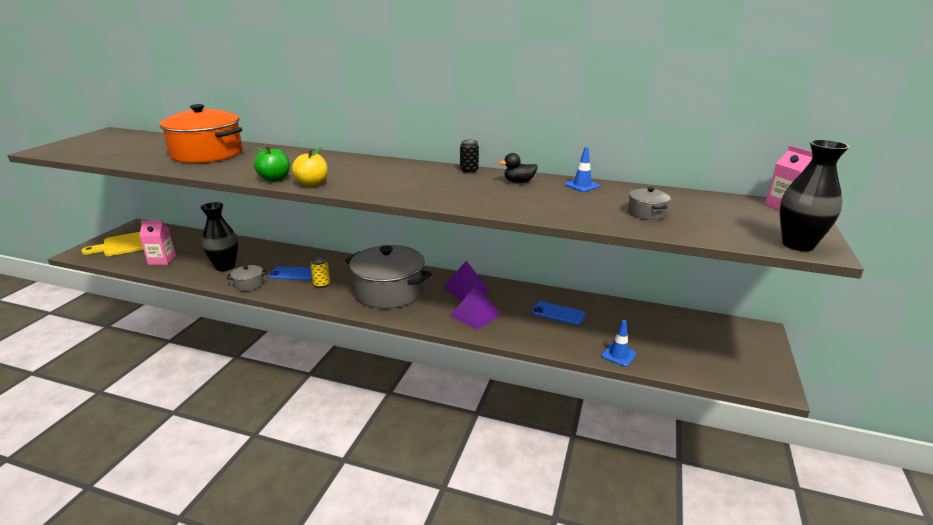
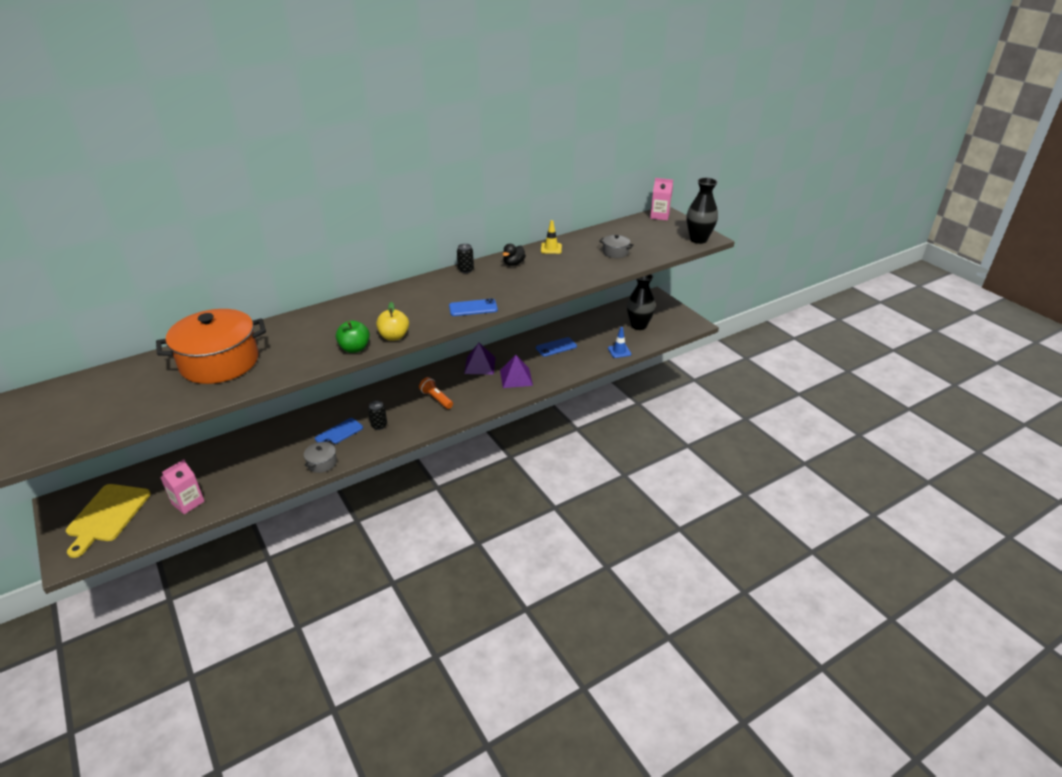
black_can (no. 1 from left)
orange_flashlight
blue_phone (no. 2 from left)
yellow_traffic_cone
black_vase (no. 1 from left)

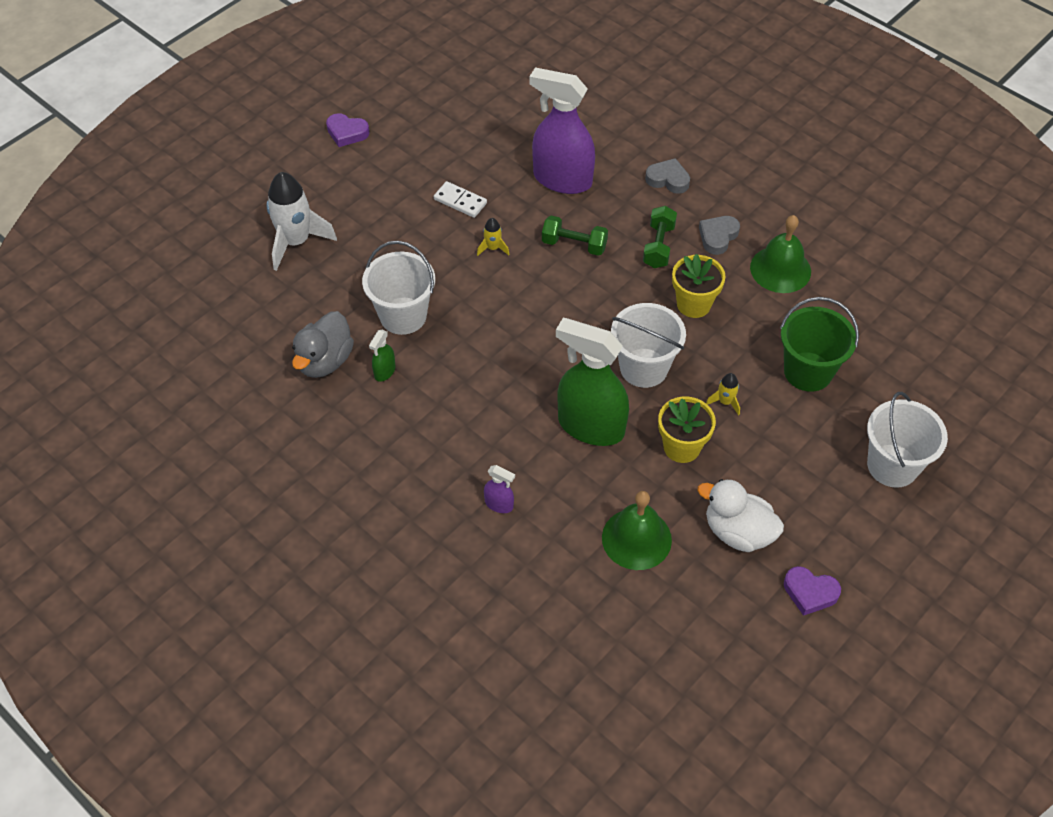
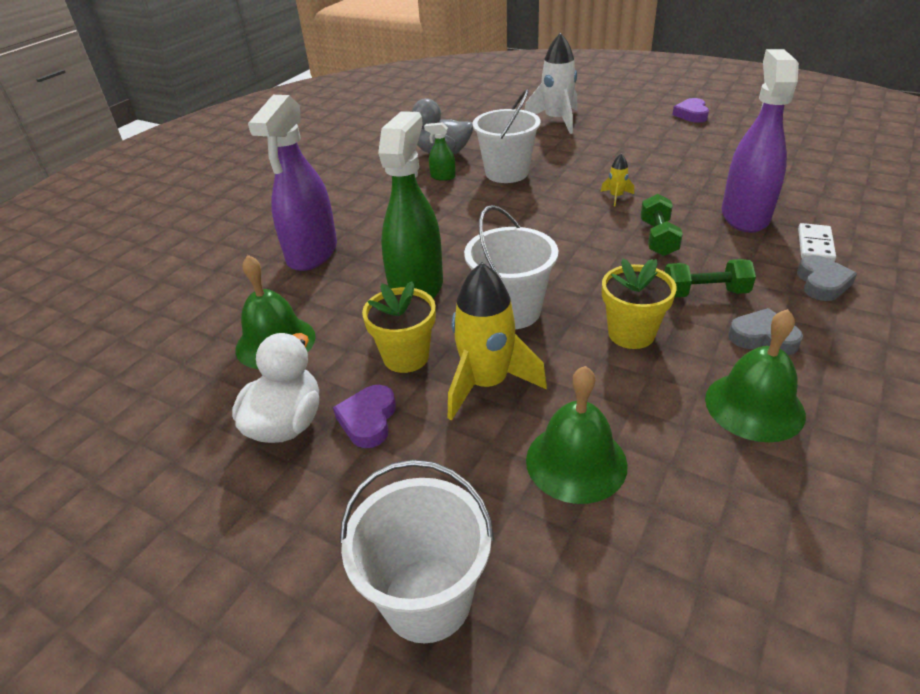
purple_spray_bottle (no. 1 from left)
purple_heart (no. 1 from left)
yellow_rocket (no. 1 from left)
green_bell (no. 2 from left)
white_domino

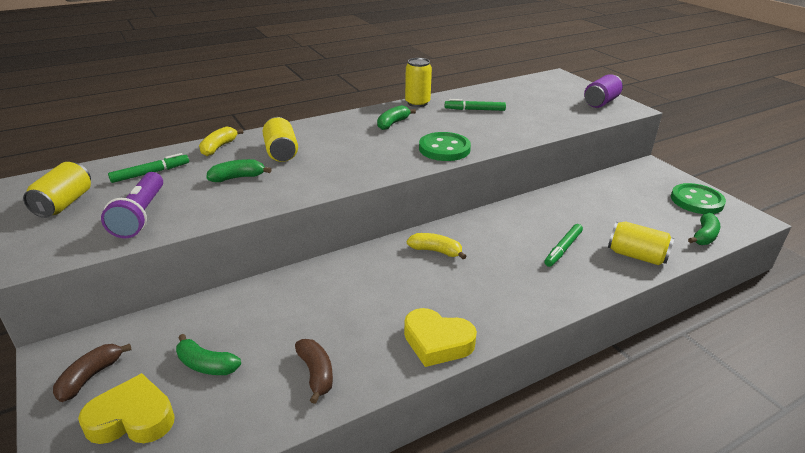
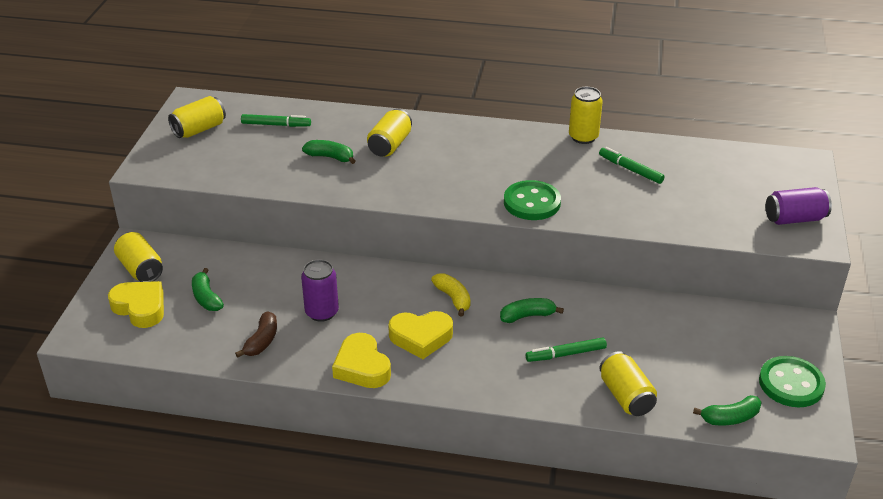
yellow_can (no. 1 from left)
purple_can (no. 1 from left)
yellow_heart (no. 3 from left)
green_banana (no. 3 from left)
purple_flashlight
yellow_banana (no. 1 from left in the first image)

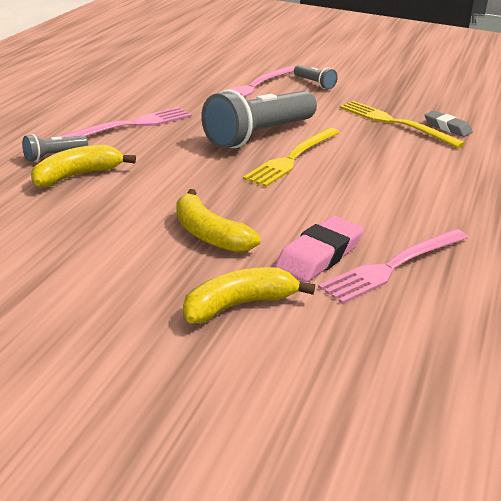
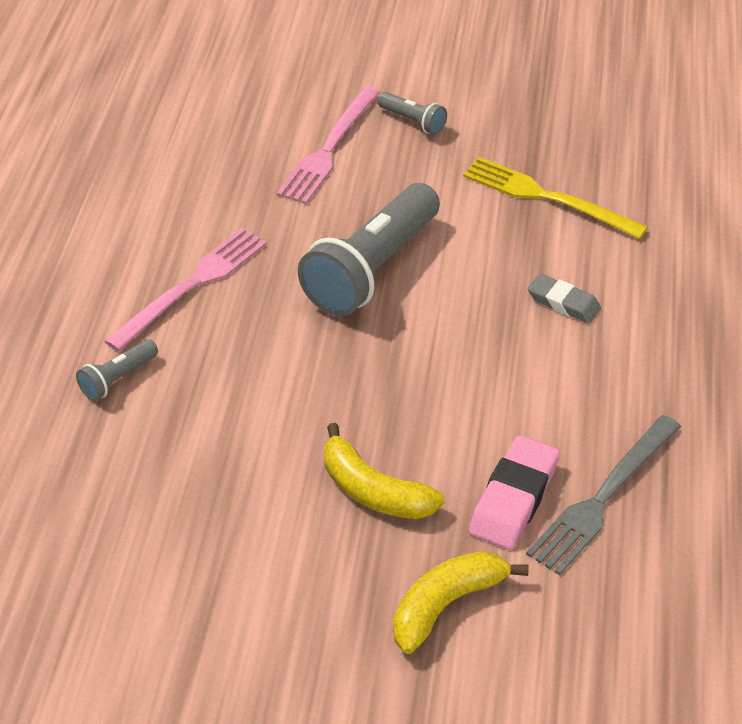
grey_fork
grey_eraser
yellow_banana (no. 1 from left in the first image)
yellow_fork (no. 1 from left in the first image)

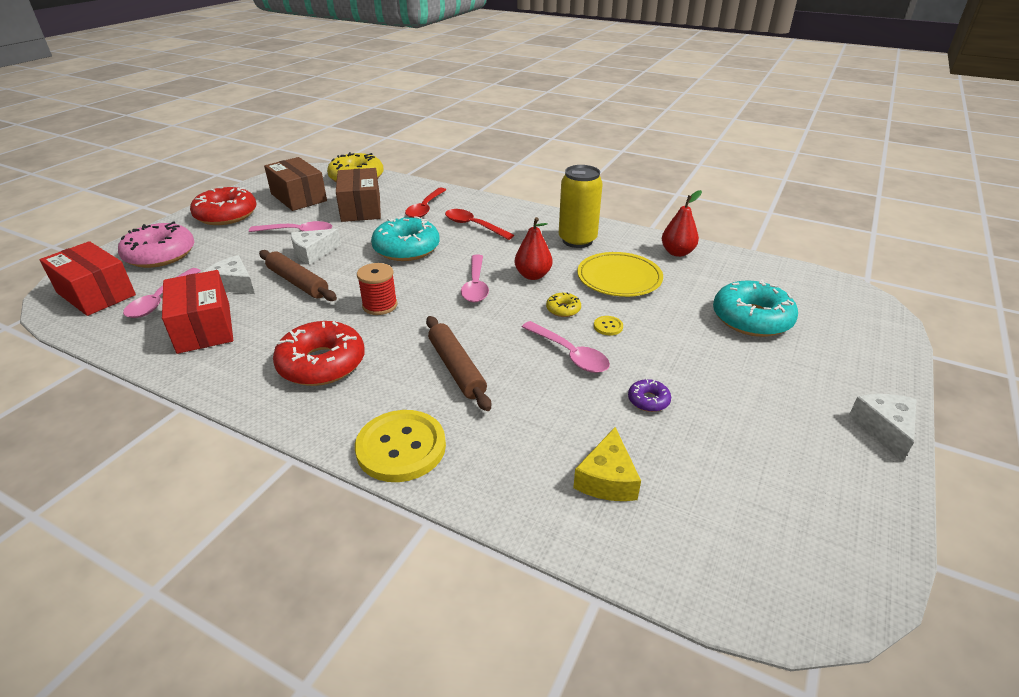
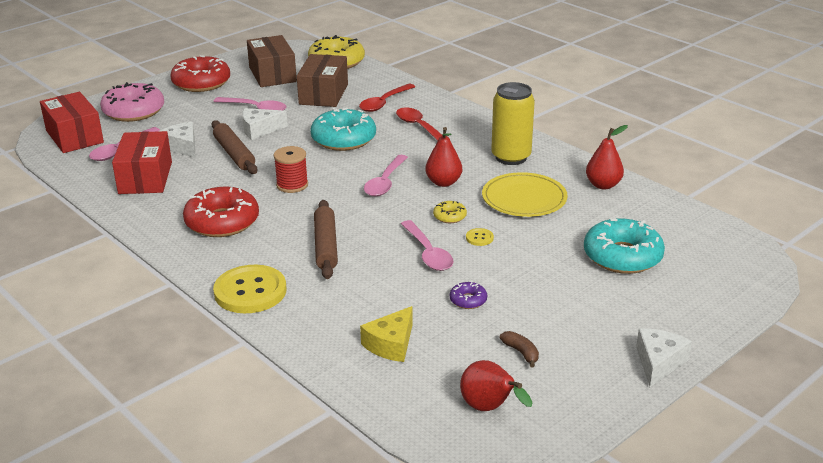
red_pear (no. 2 from left)
brown_banana

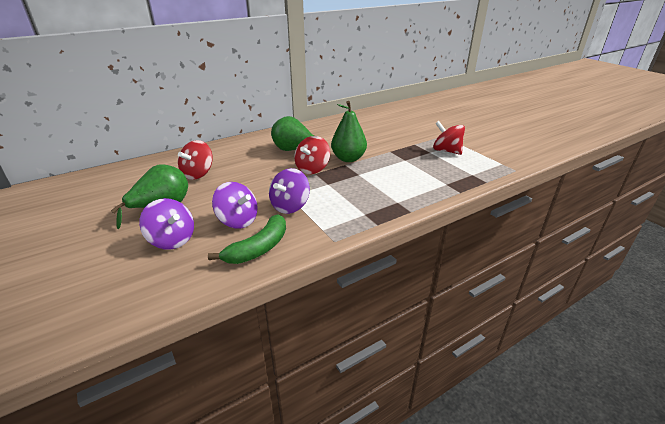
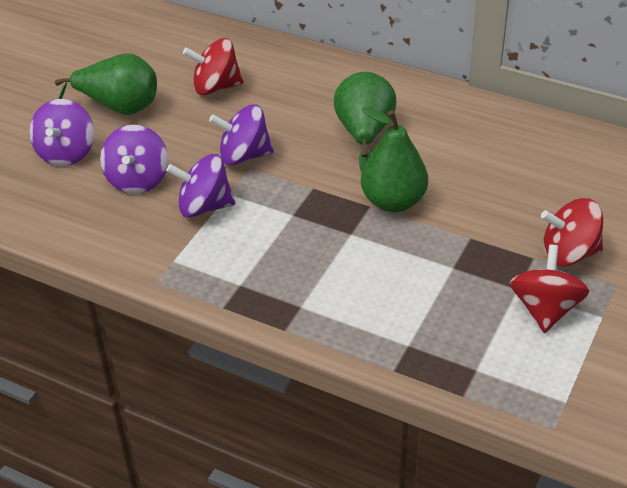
purple_spinning_top (no. 4 from left)
red_spinning_top (no. 3 from left)
green_banana

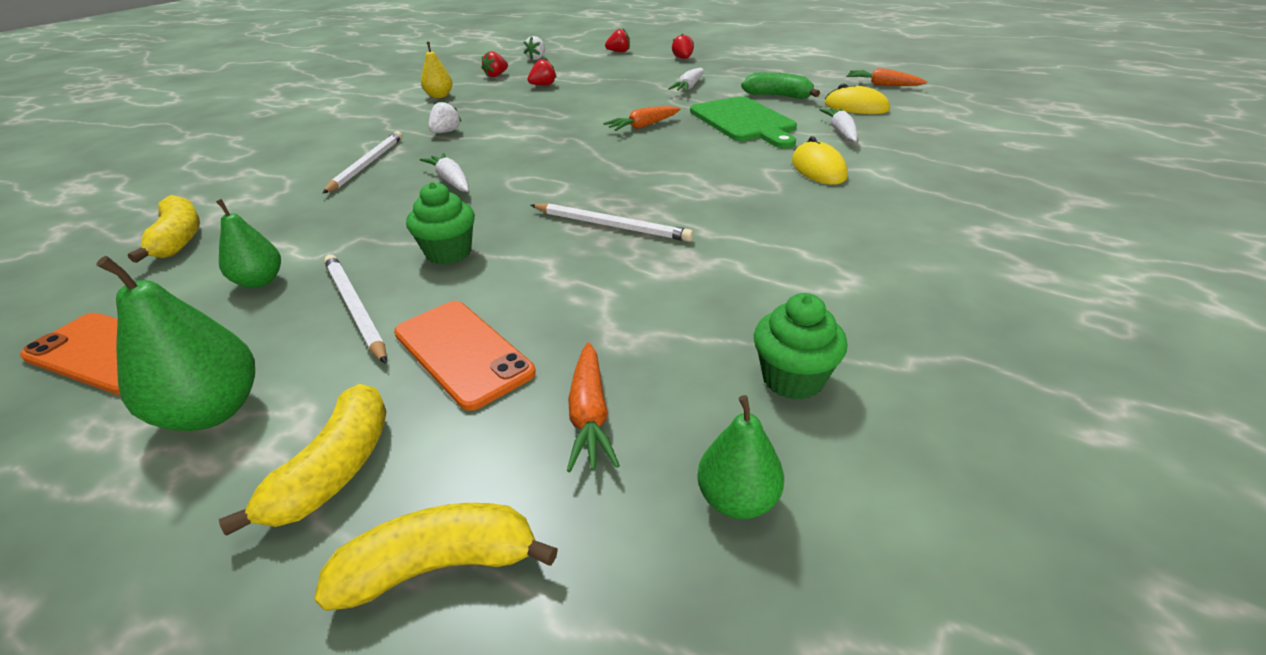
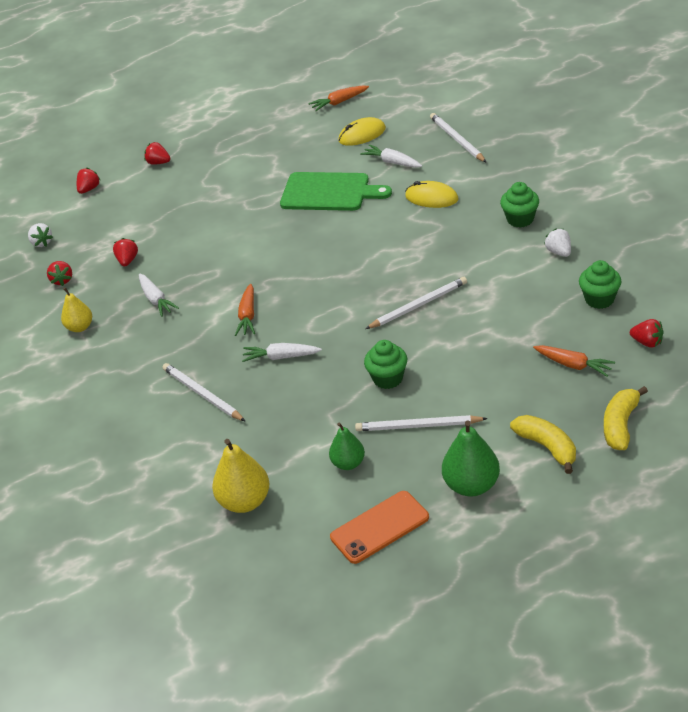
white_carrot (no. 1 from left)
yellow_pear (no. 2 from left)
orange_carrot (no. 1 from left)
white_pencil (no. 4 from left)
green_cupcake (no. 2 from left)
white_strawberry (no. 2 from left)
red_strawberry (no. 5 from left)
orange_phone (no. 2 from left in the first image)
green_banana

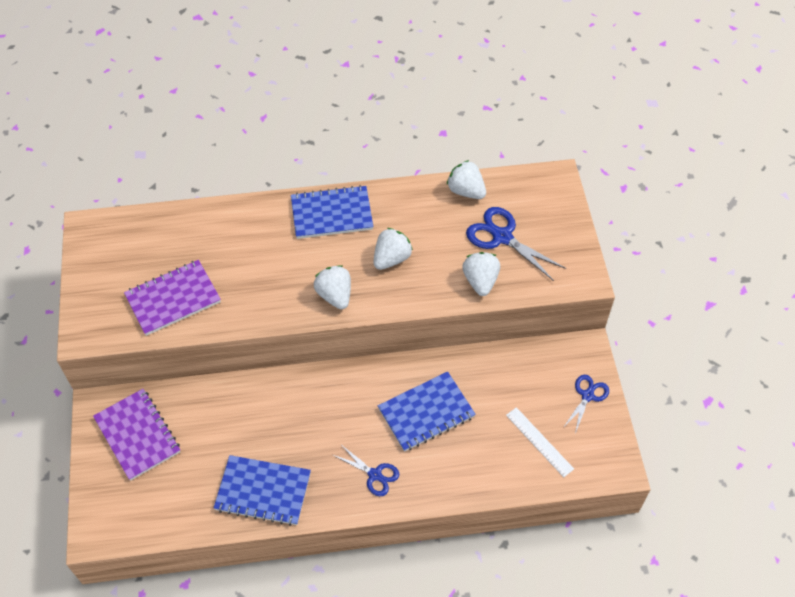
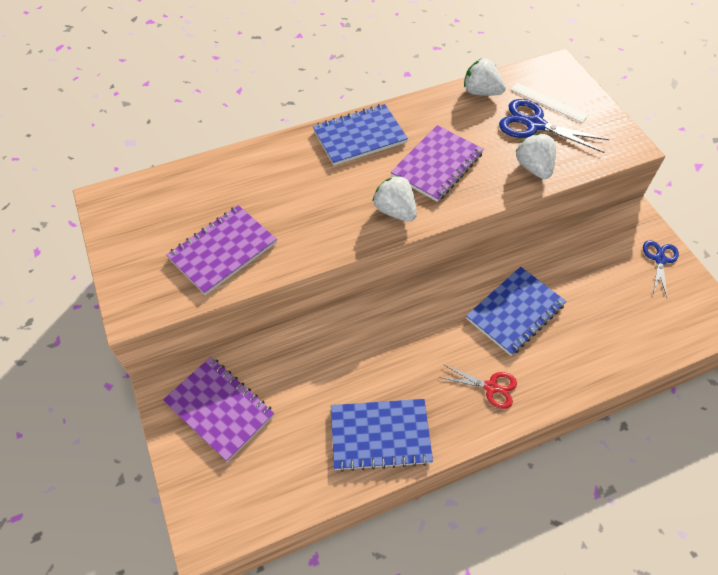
purple_notebook (no. 3 from left)
red_scissors
white_ruler

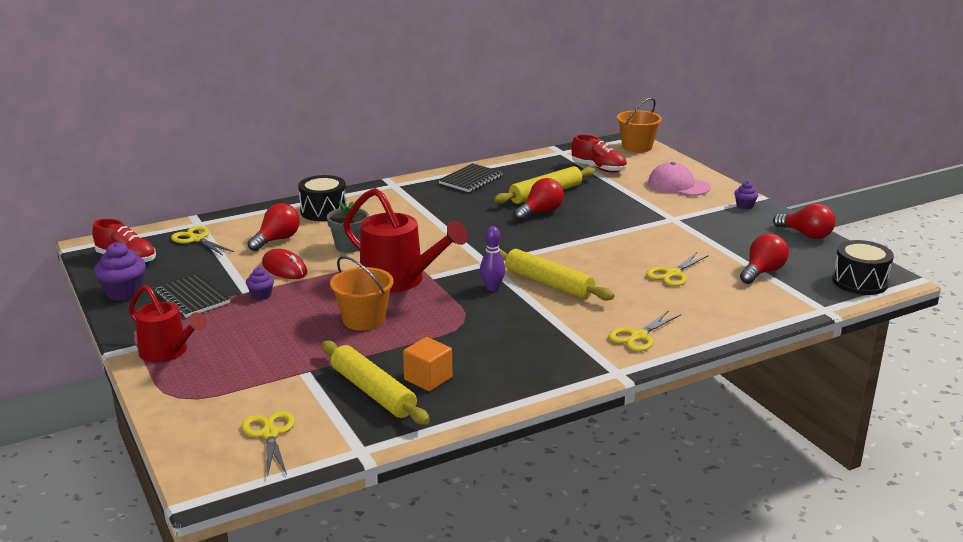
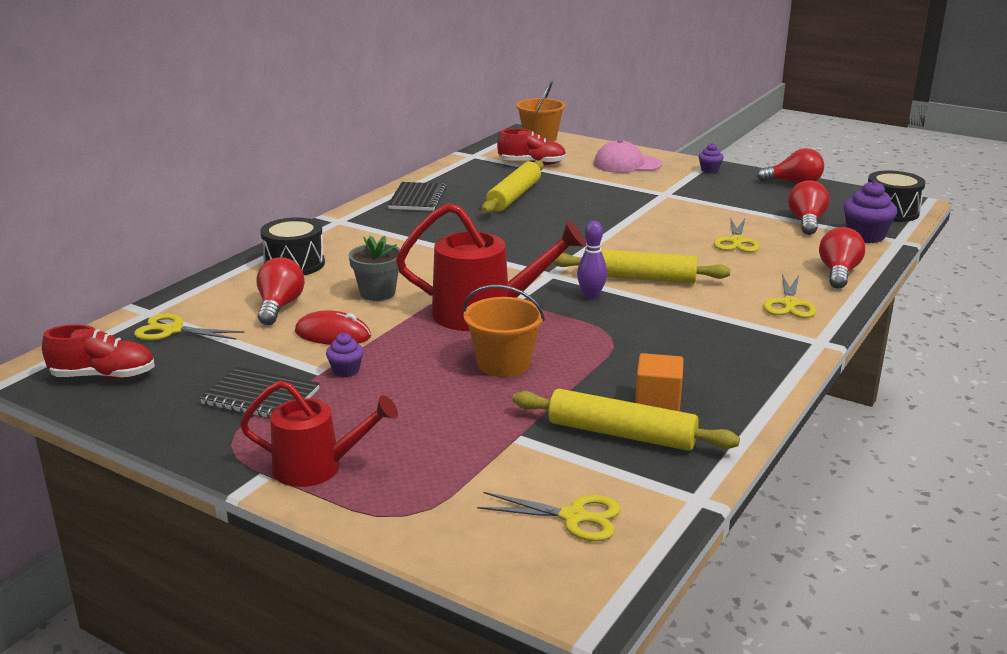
yellow_scissors (no. 2 from left)
red_light_bulb (no. 4 from left)
purple_cupcake (no. 3 from left)

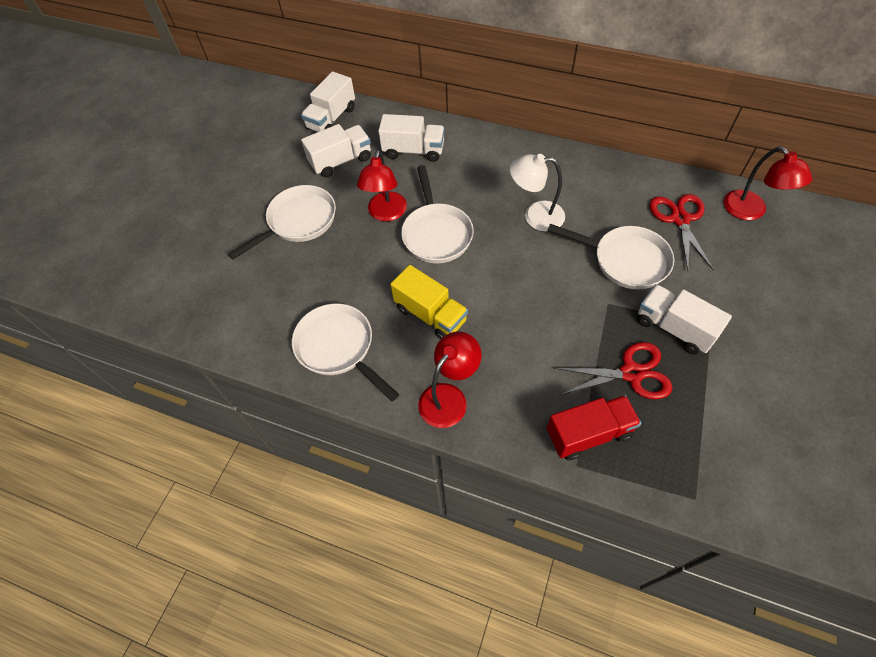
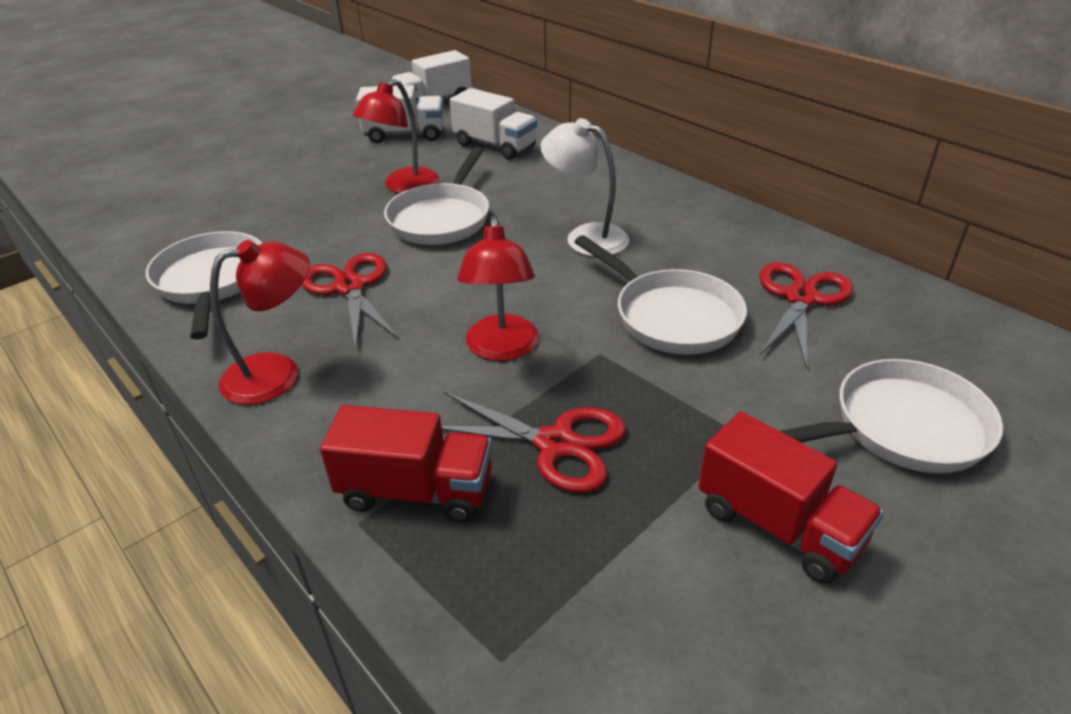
red_scissors (no. 1 from left)
red_lamp (no. 3 from left)
red_truck (no. 2 from left)
white_pan (no. 4 from left)
white_truck (no. 4 from left in the first image)

